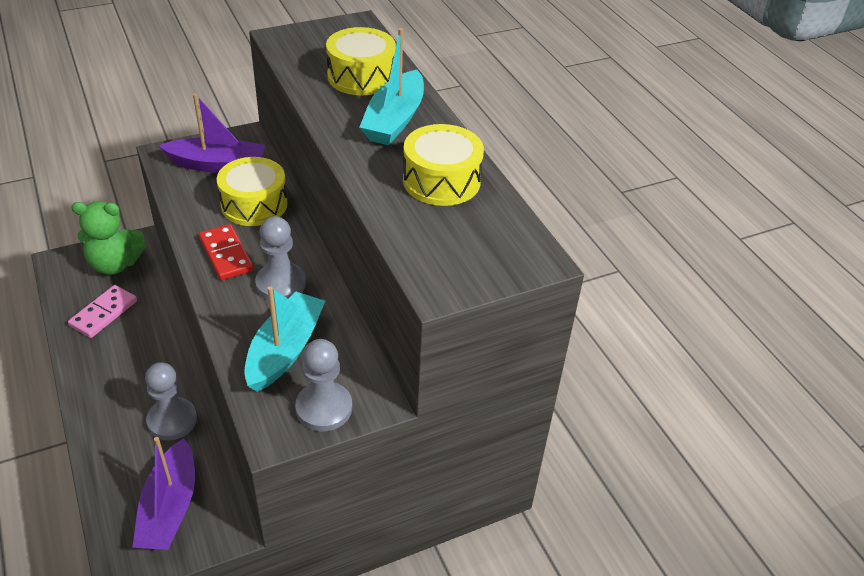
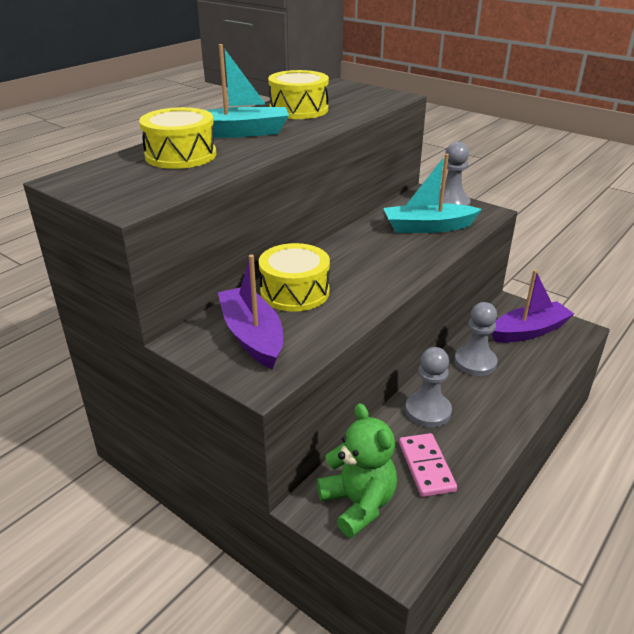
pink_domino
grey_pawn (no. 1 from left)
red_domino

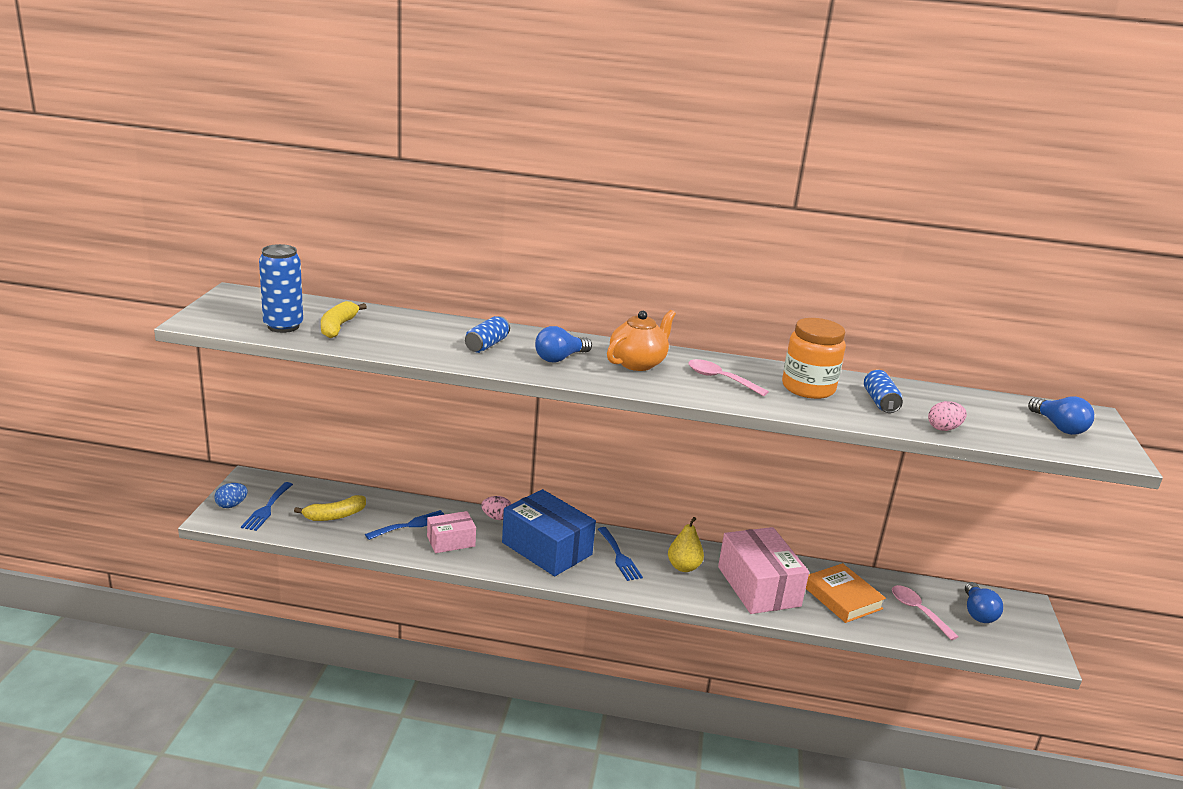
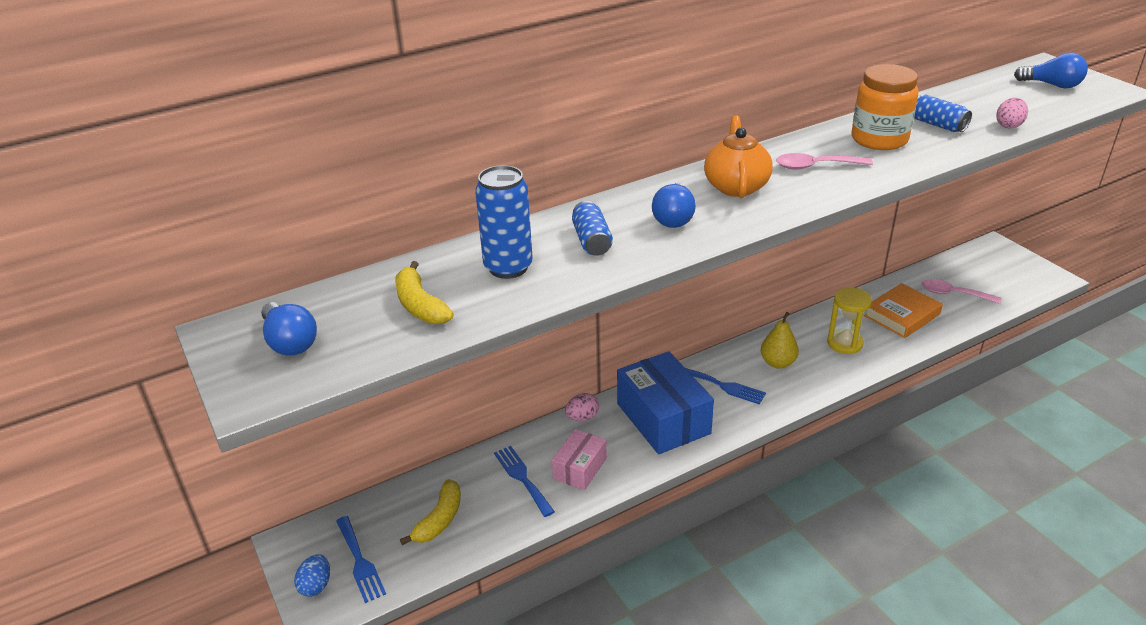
blue_light_bulb (no. 1 from left)
blue_can (no. 1 from left)
blue_fork (no. 2 from left)
blue_box
yellow_hourglass
orange_book

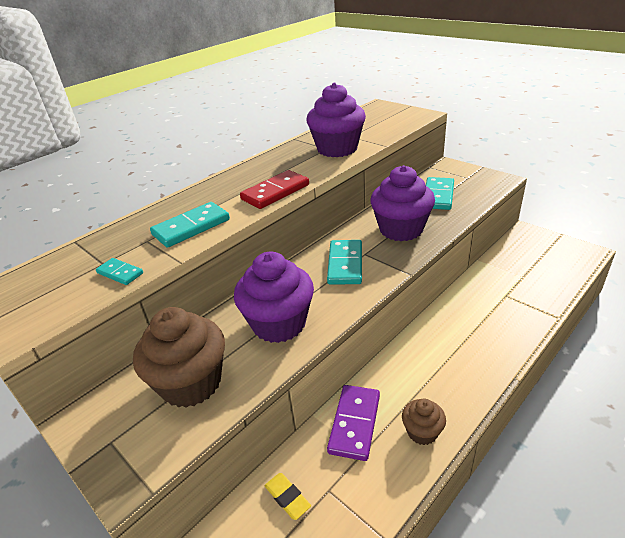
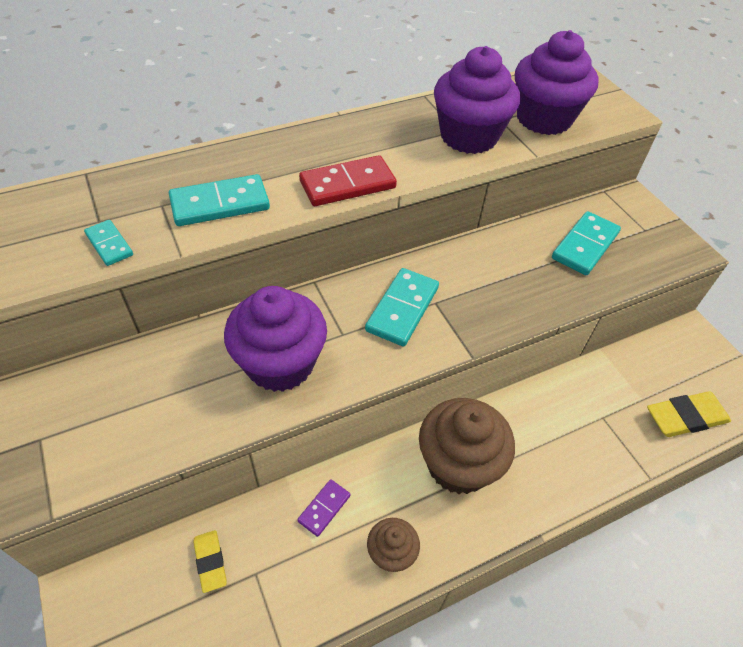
purple_domino
brown_cupcake (no. 2 from left)
purple_cupcake (no. 3 from left)
yellow_eraser (no. 2 from left)

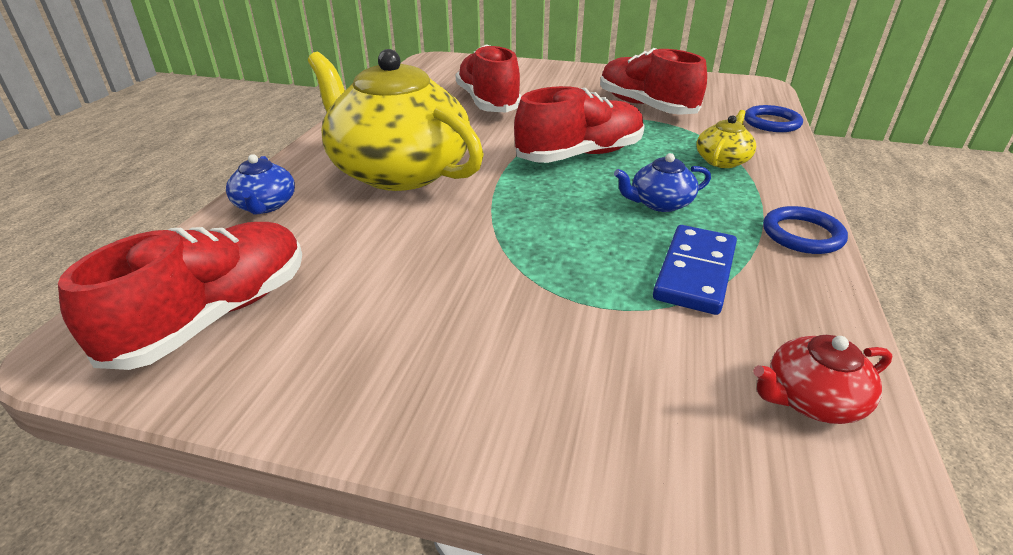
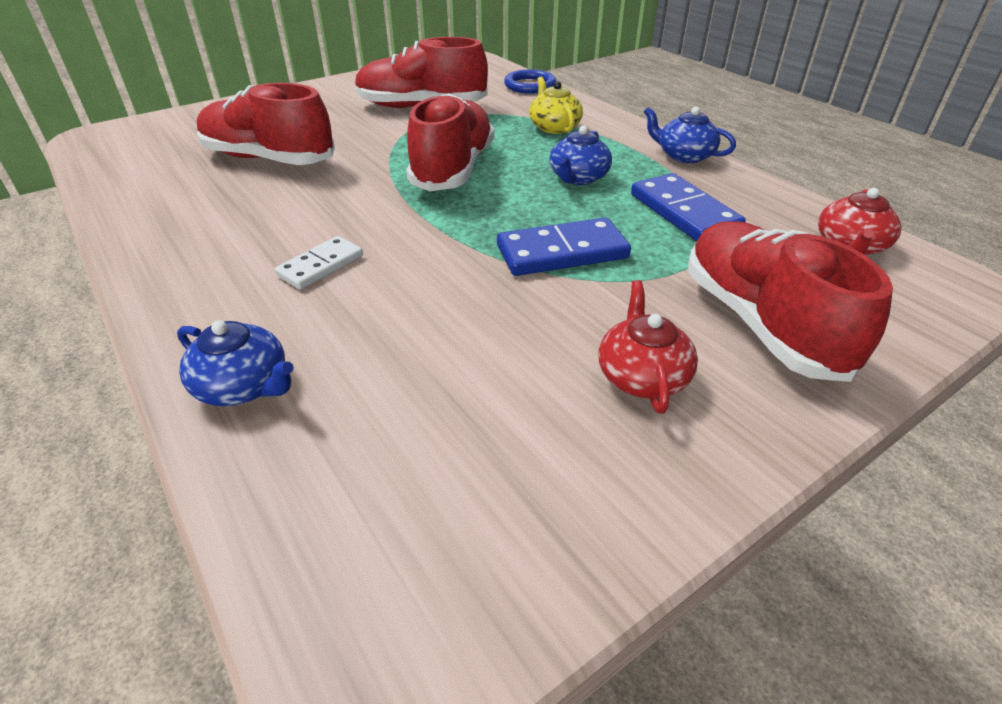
white_domino
blue_domino (no. 1 from left)
red_teapot (no. 1 from left)
blue_teapot (no. 3 from left)
red_shoe (no. 4 from left)

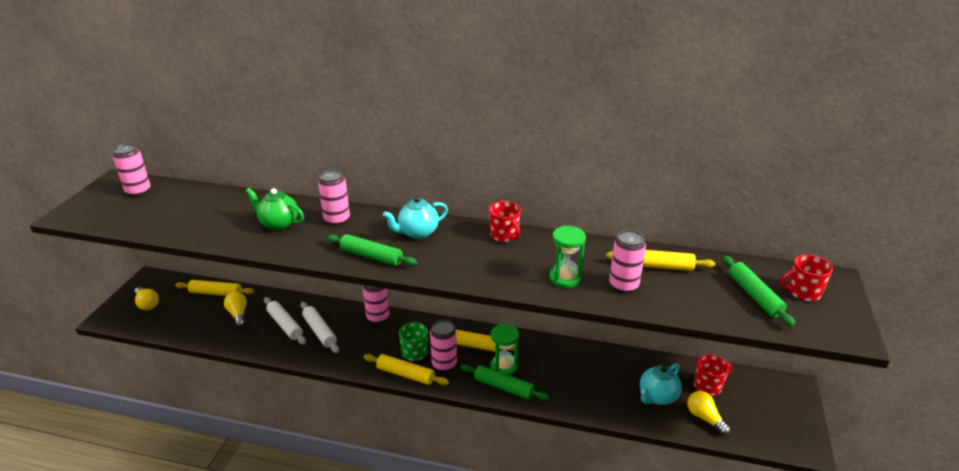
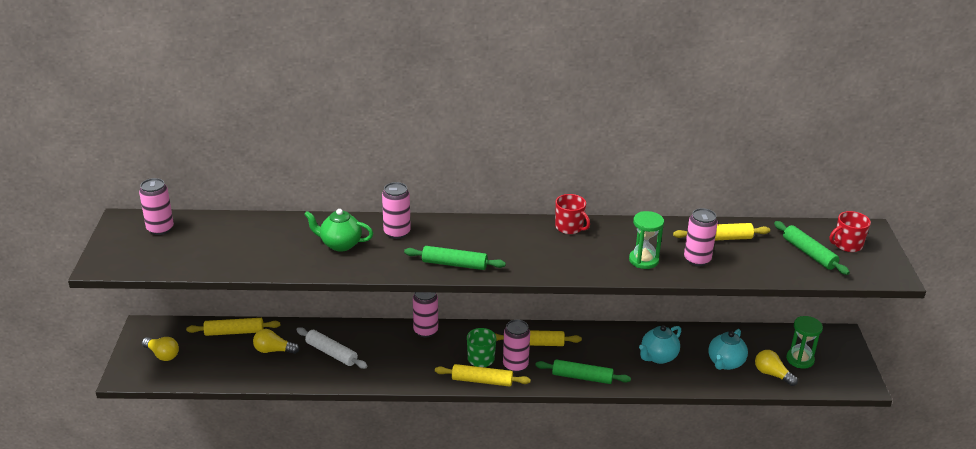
yellow_light_bulb (no. 2 from left)
turquoise_teapot (no. 1 from left)
green_hourglass (no. 2 from left)
white_rolling_pin (no. 2 from left in the first image)
red_mug (no. 2 from left in the first image)

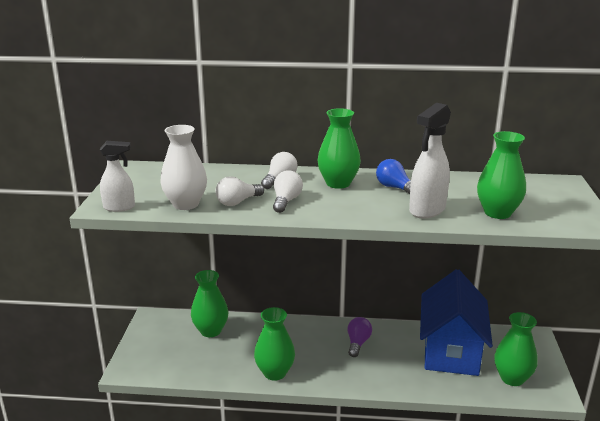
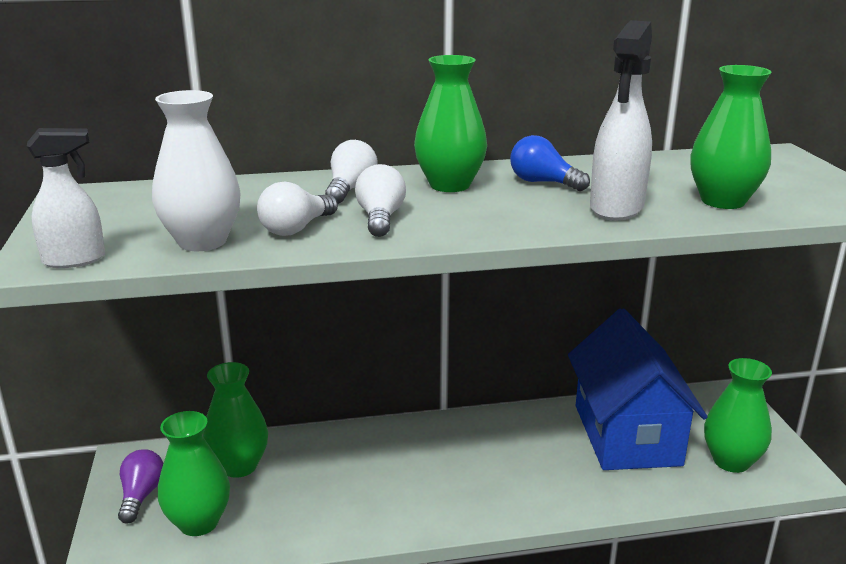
purple_light_bulb
green_vase (no. 1 from left)

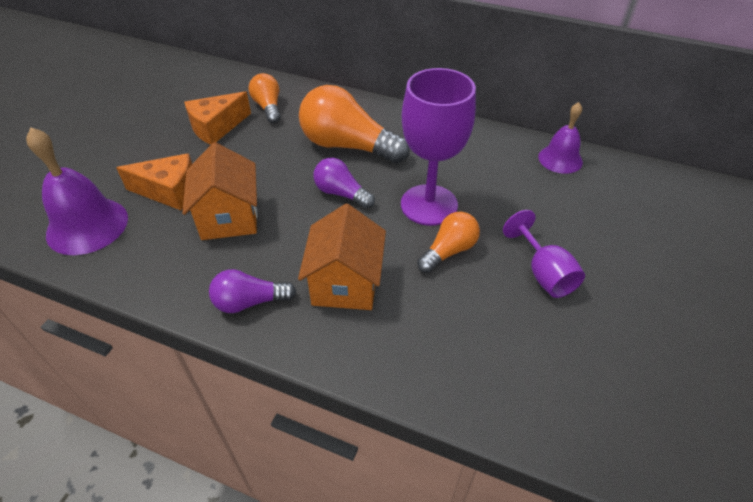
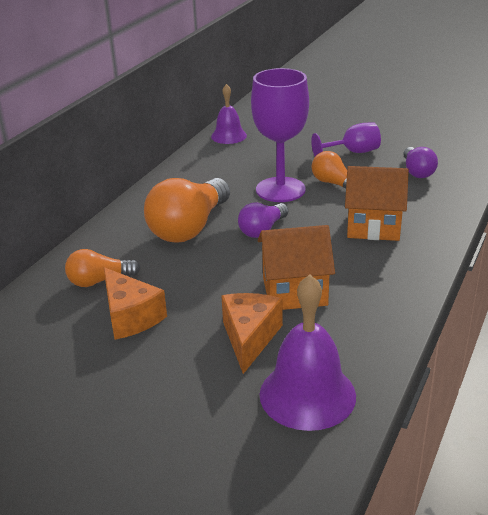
purple_light_bulb (no. 2 from left)

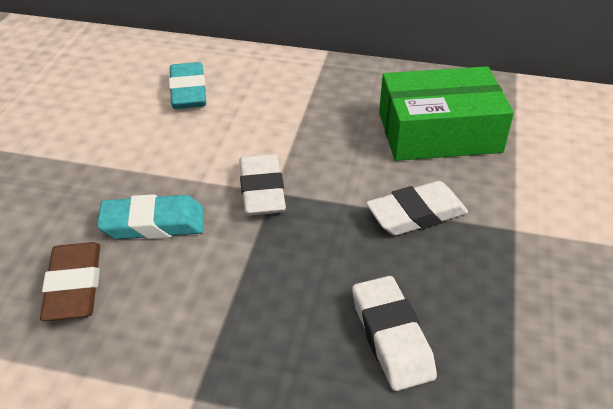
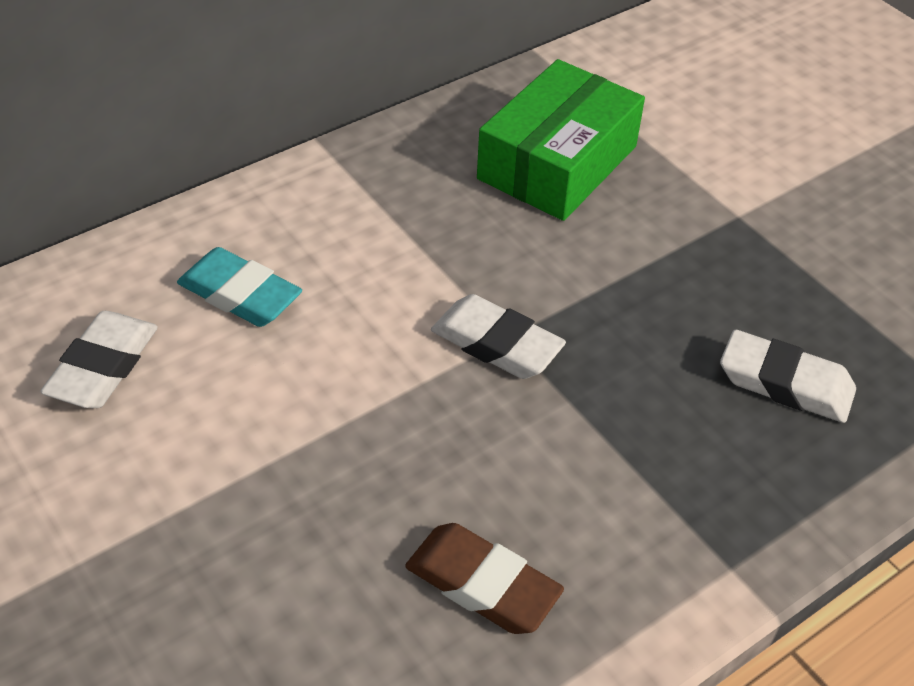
white_eraser (no. 1 from left)
turquoise_eraser (no. 1 from left in the first image)

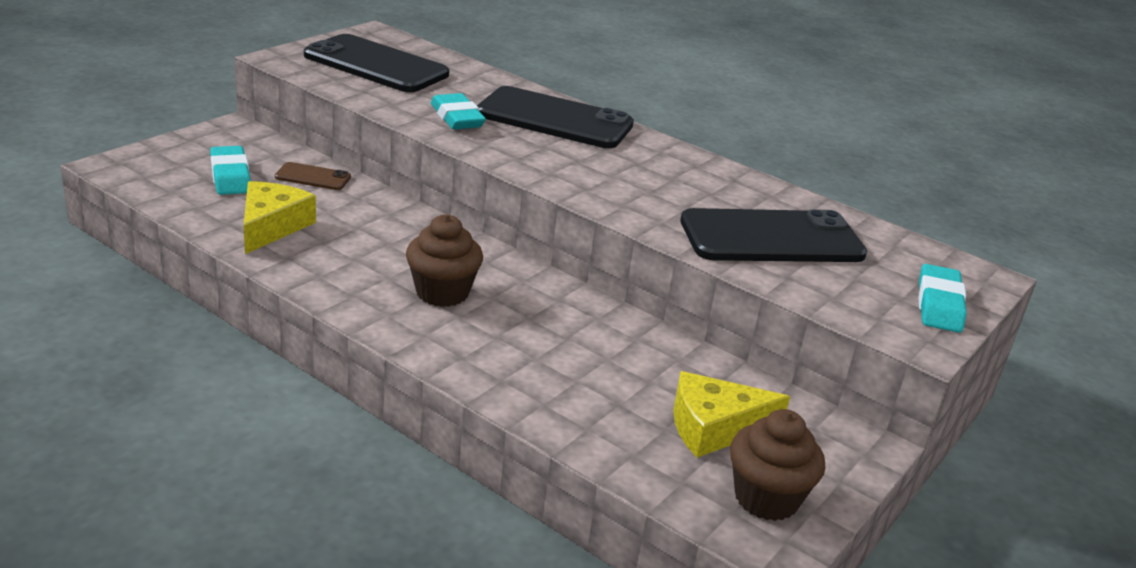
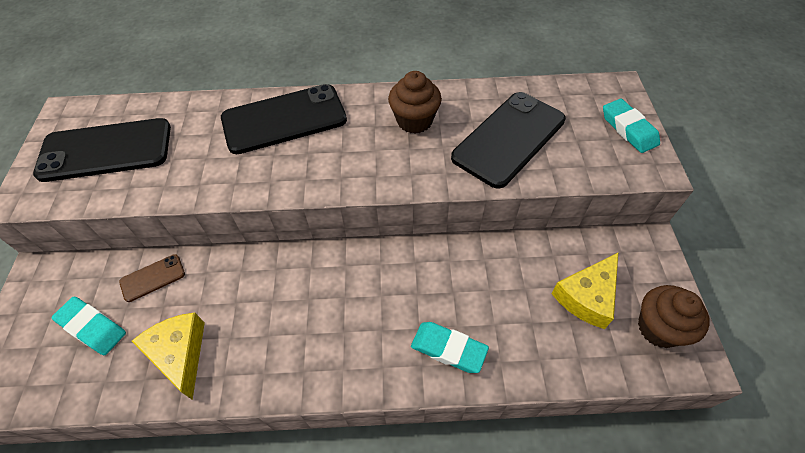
brown_cupcake (no. 1 from left)
turquoise_eraser (no. 2 from left)

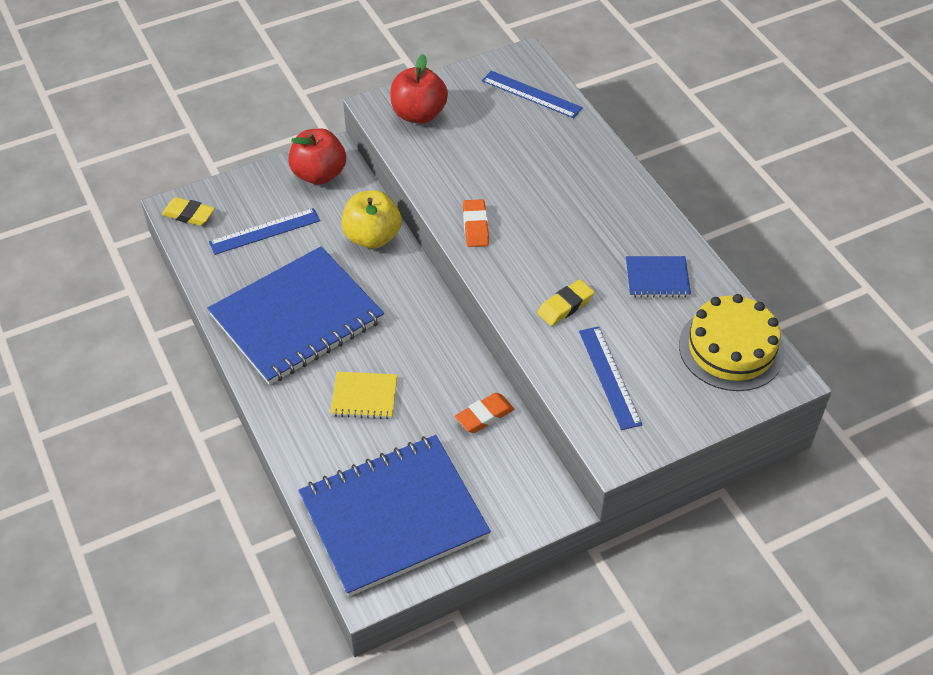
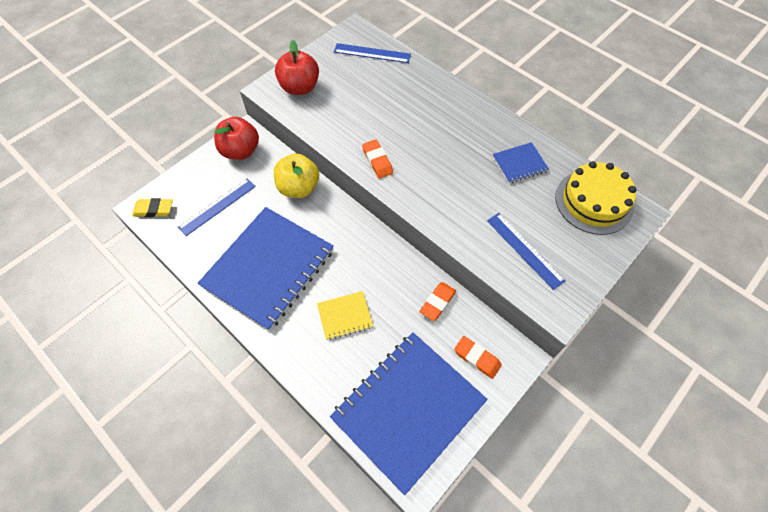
orange_eraser (no. 3 from left)
yellow_eraser (no. 2 from left in the first image)

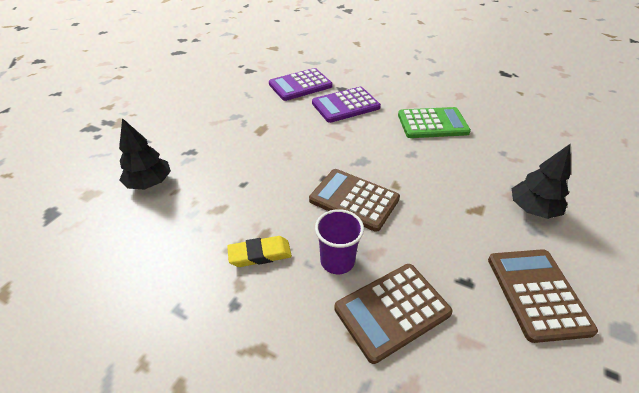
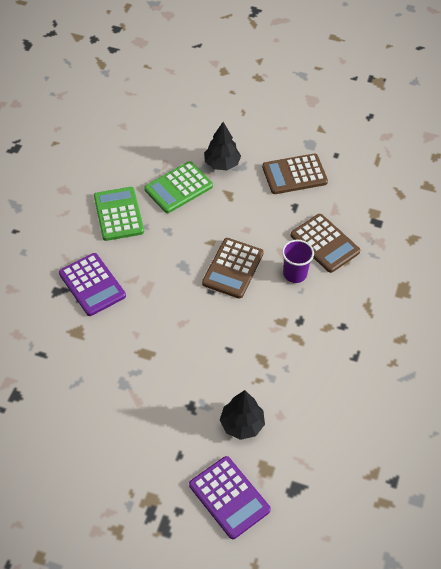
green_calculator (no. 2 from left)
purple_calculator (no. 2 from left)
yellow_eraser

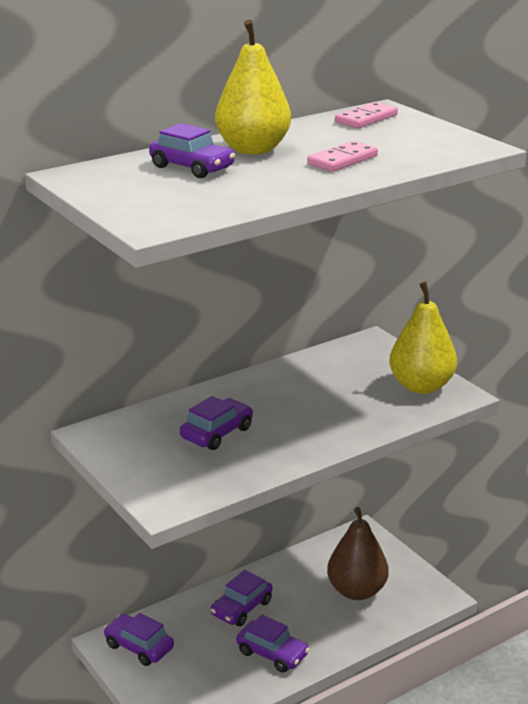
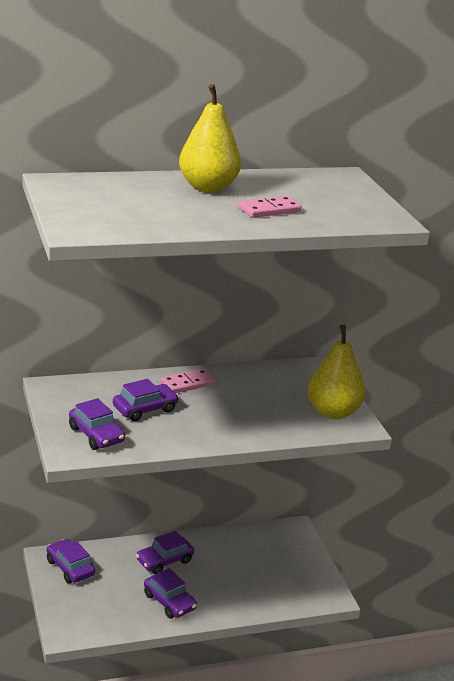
purple_car (no. 2 from left)
pink_domino (no. 1 from left)
brown_pear

